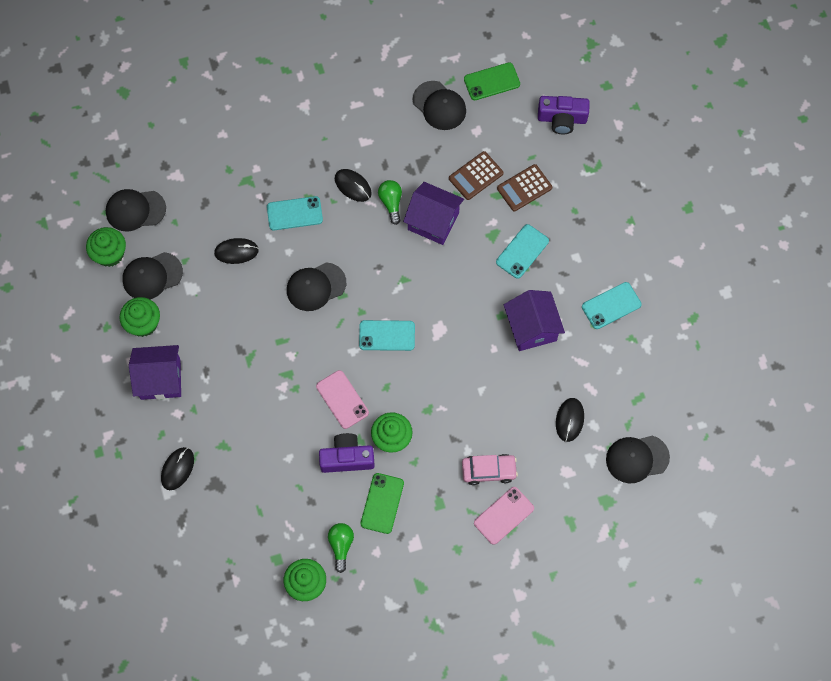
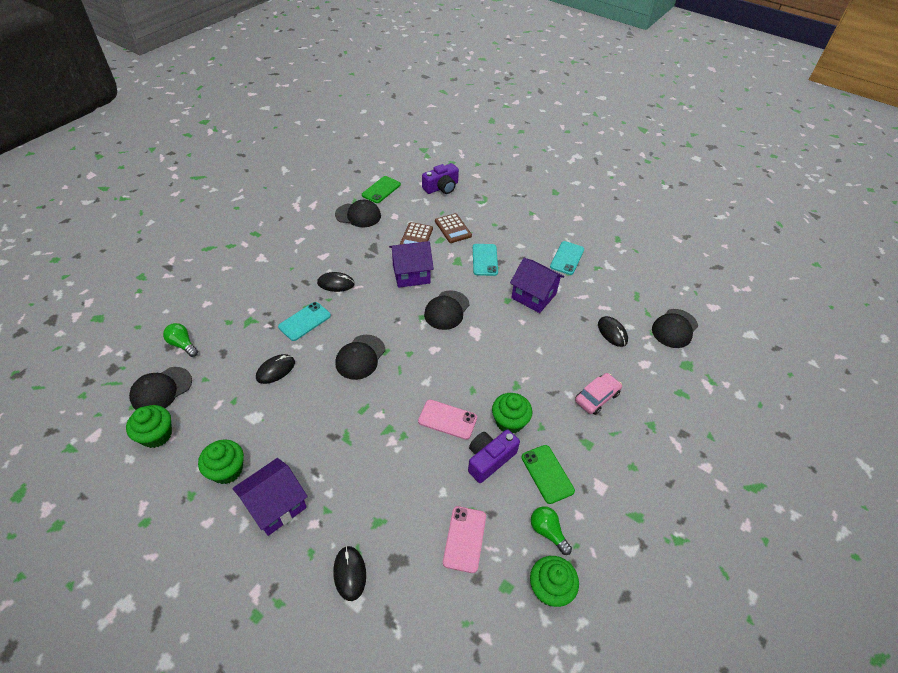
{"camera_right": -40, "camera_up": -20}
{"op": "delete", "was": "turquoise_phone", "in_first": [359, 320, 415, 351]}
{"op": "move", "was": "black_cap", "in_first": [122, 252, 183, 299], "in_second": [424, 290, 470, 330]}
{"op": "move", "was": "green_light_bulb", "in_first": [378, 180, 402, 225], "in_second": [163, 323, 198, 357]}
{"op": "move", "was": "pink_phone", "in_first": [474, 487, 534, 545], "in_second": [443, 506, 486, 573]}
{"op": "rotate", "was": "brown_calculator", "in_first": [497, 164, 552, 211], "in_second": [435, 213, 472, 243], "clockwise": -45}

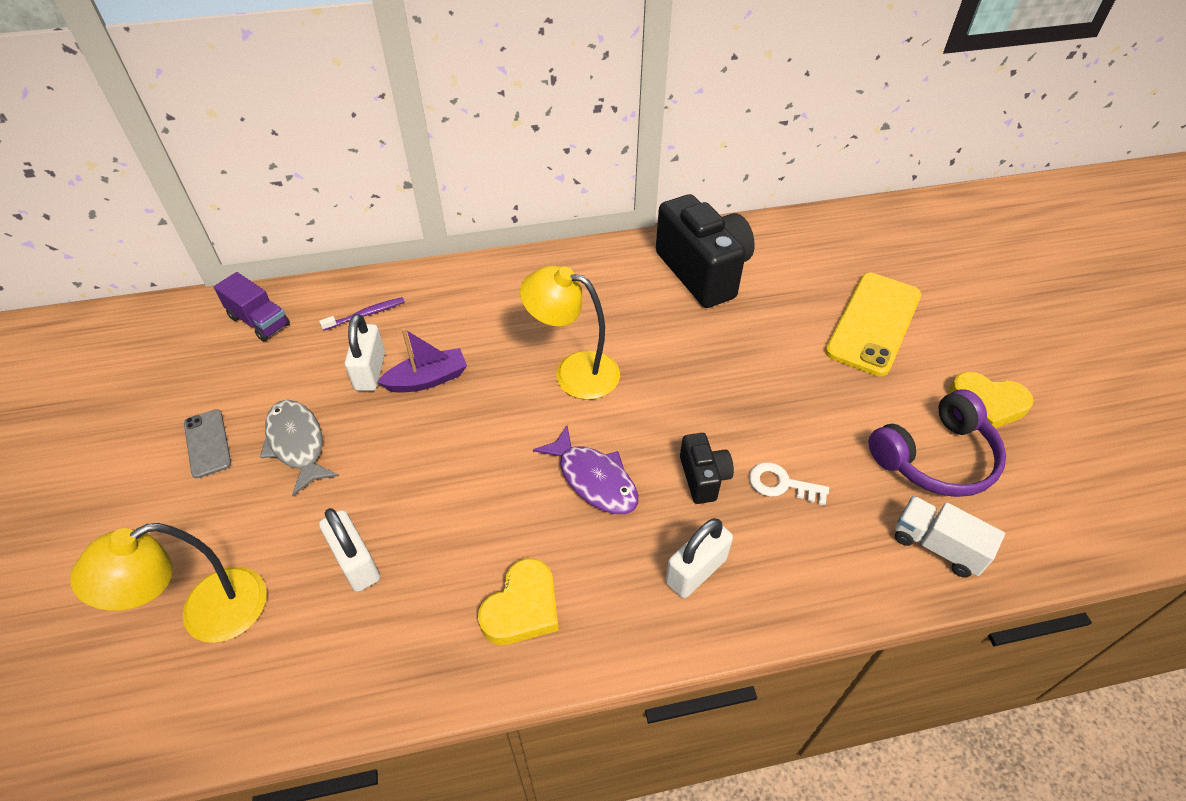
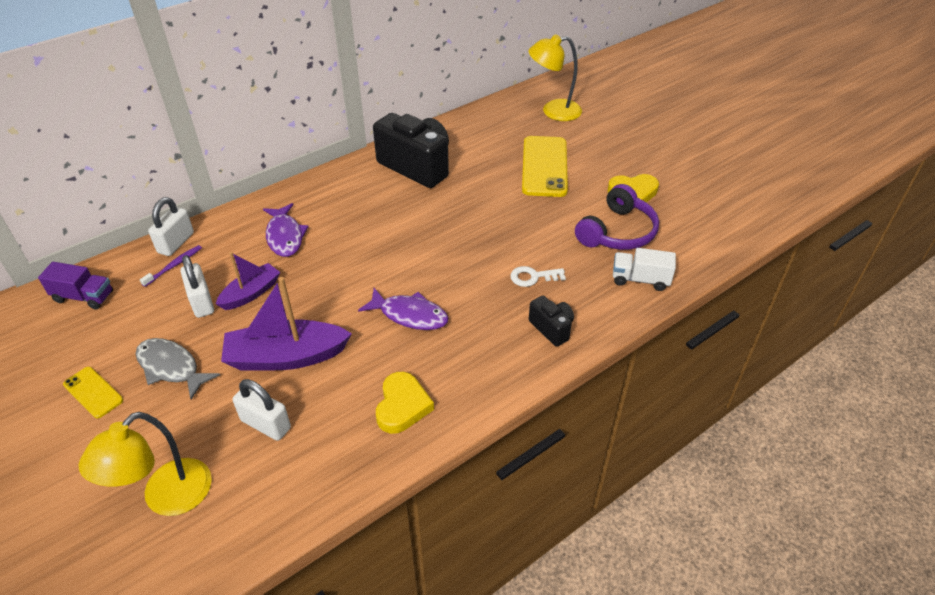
{"camera_right": -25, "camera_up": -5}
{"op": "insert", "now": "purple_boat", "in_second": [221, 277, 352, 371]}
{"op": "insert", "now": "purple_fish", "in_second": [263, 203, 309, 257]}
{"op": "move", "was": "yellow_lamp", "in_first": [520, 265, 620, 400], "in_second": [528, 34, 582, 121]}
{"op": "move", "was": "white_padlock", "in_first": [665, 518, 733, 598], "in_second": [148, 197, 194, 256]}
{"op": "move", "was": "black_camera", "in_first": [680, 433, 734, 504], "in_second": [529, 296, 574, 347]}
{"op": "recolor", "was": "grey_phone", "now": "yellow_phone", "in_first": [184, 409, 231, 478], "in_second": [63, 367, 123, 419]}

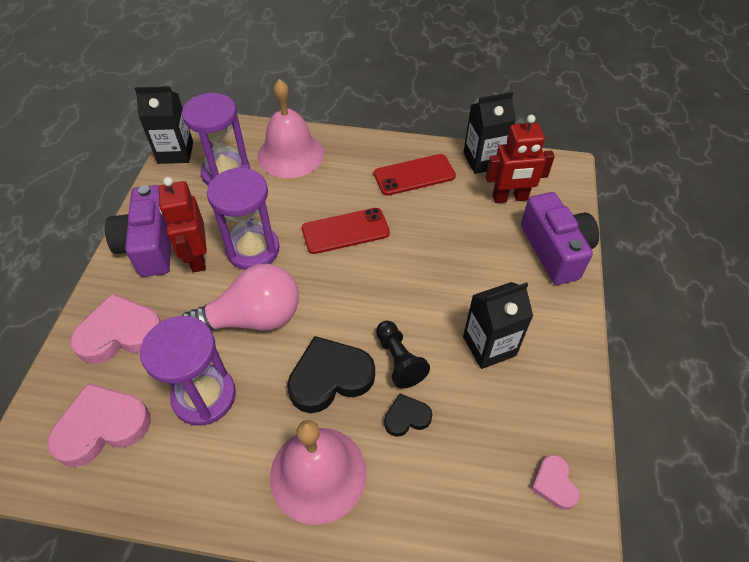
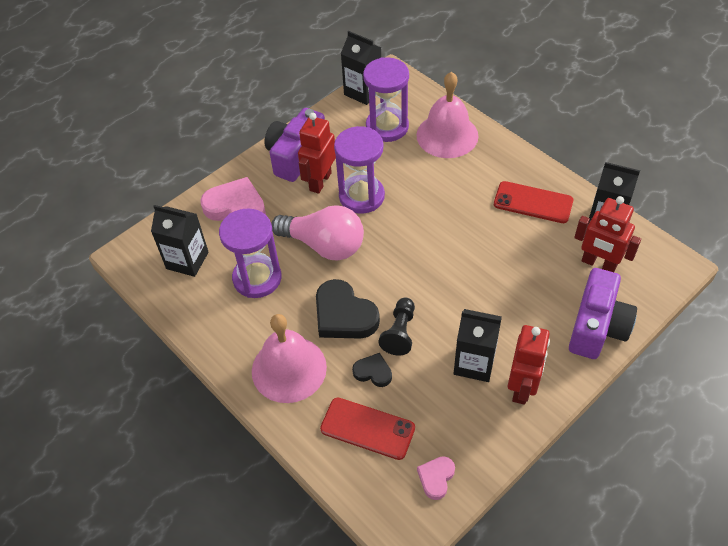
{"camera_right": 40, "camera_up": 0}
{"op": "insert", "now": "red_robot", "in_second": [508, 325, 550, 405]}
{"op": "move", "was": "red_phone", "in_first": [302, 208, 390, 254], "in_second": [320, 397, 415, 460]}
{"op": "replace", "was": "pink_heart", "now": "black_carton", "in_first": [47, 383, 151, 467], "in_second": [151, 205, 209, 277]}
{"op": "rotate", "was": "black_heart", "in_first": [287, 336, 375, 413], "in_second": [316, 279, 380, 339], "clockwise": -150}

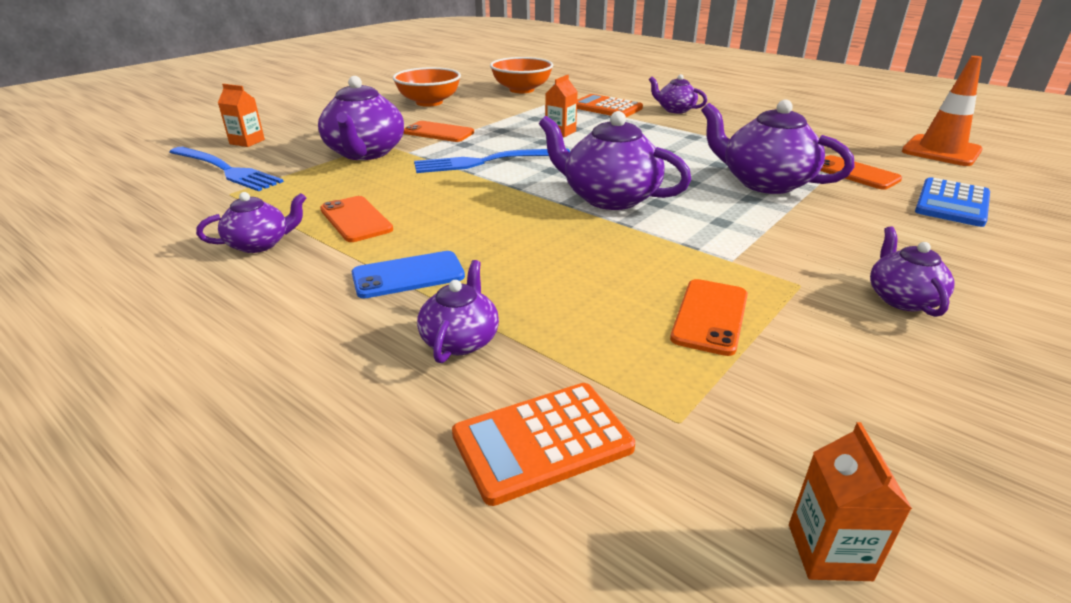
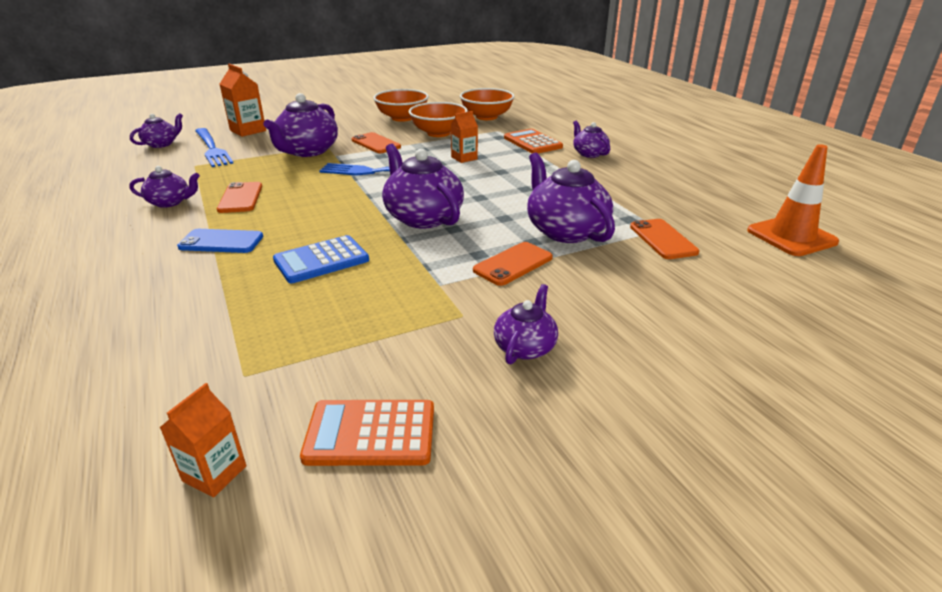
{"camera_right": 25, "camera_up": 0}
{"op": "insert", "now": "orange_bowl", "in_second": [409, 102, 468, 137]}
{"op": "move", "was": "purple_teapot", "in_first": [417, 260, 499, 363], "in_second": [130, 113, 183, 148]}
{"op": "move", "was": "orange_calculator", "in_first": [452, 383, 635, 506], "in_second": [300, 400, 434, 466]}
{"op": "move", "was": "orange_phone", "in_first": [670, 279, 748, 356], "in_second": [473, 242, 553, 286]}
{"op": "move", "was": "blue_calculator", "in_first": [915, 177, 990, 227], "in_second": [273, 235, 369, 283]}
{"op": "resize", "was": "orange_carton", "in_first": [218, 84, 265, 147], "in_second": [220, 64, 266, 137], "ratio": 1.53}

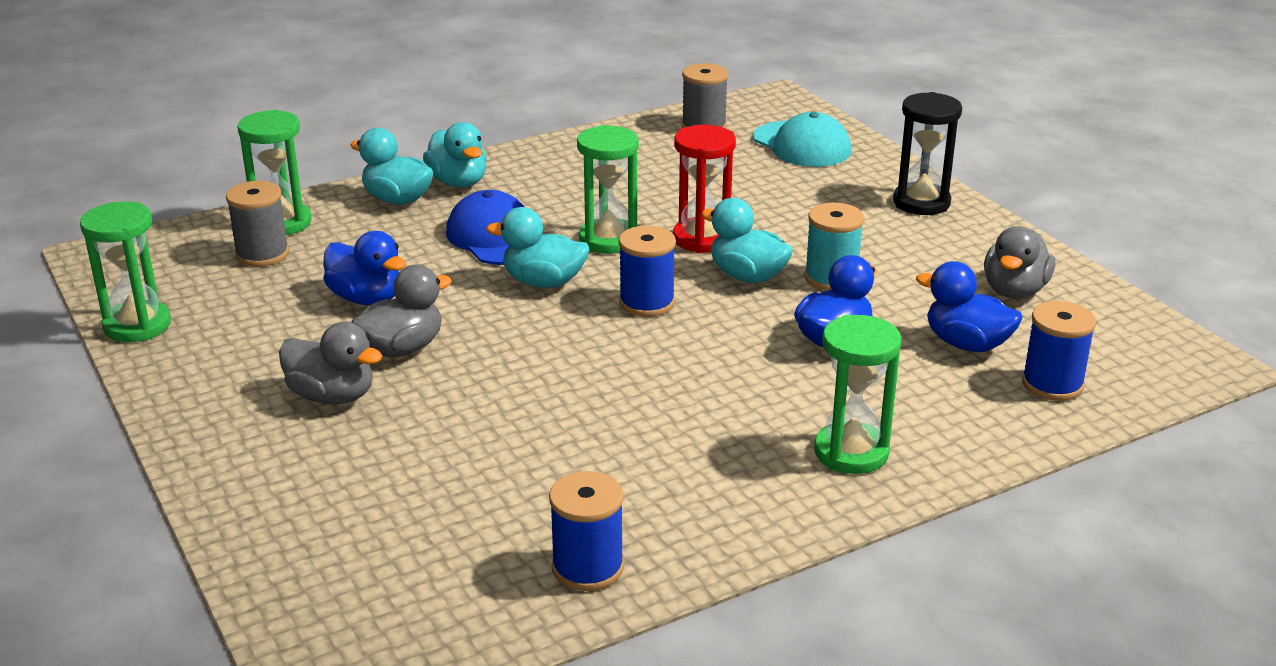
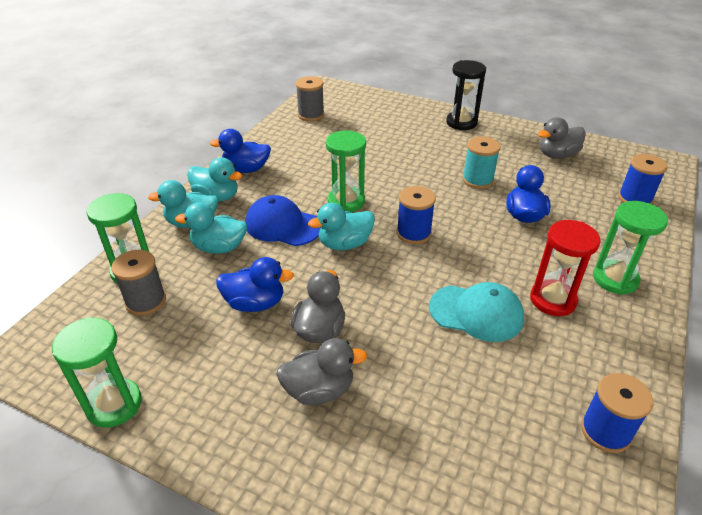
{"camera_right": -35, "camera_up": 10}
{"op": "move", "was": "red_hourglass", "in_first": [673, 125, 736, 253], "in_second": [530, 220, 601, 316]}
{"op": "move", "was": "turquoise_duck", "in_first": [701, 198, 793, 283], "in_second": [175, 202, 247, 254]}
{"op": "move", "was": "turquoise_cap", "in_first": [753, 112, 851, 167], "in_second": [429, 282, 524, 342]}
{"op": "move", "was": "blue_duck", "in_first": [916, 261, 1022, 352], "in_second": [210, 129, 271, 173]}
{"op": "rotate", "was": "grey_duck", "in_first": [984, 226, 1055, 298], "in_second": [538, 117, 586, 159], "clockwise": 75}

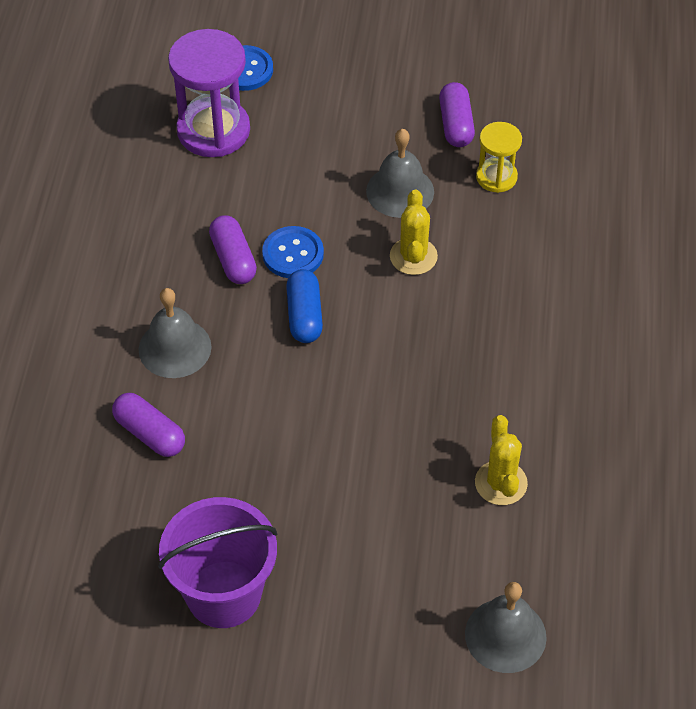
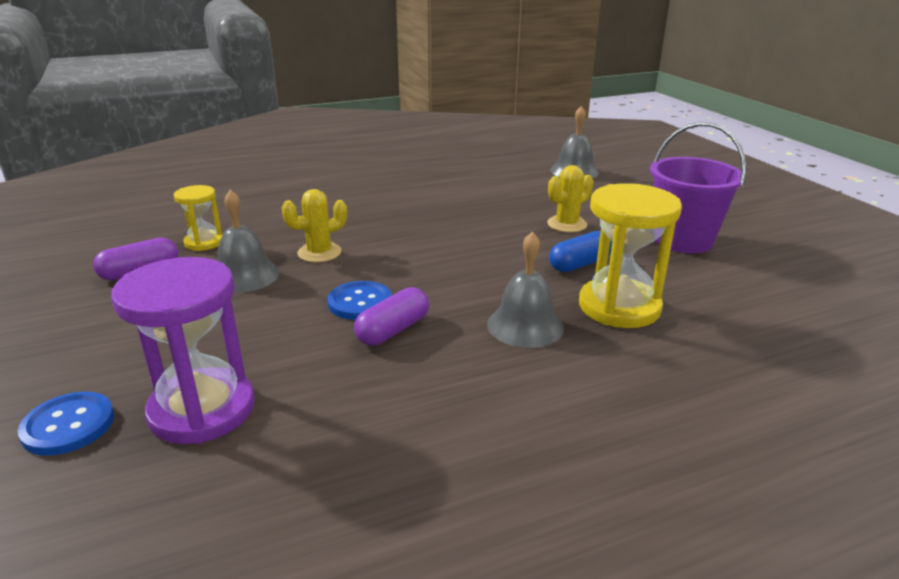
{"camera_right": -120, "camera_up": -25}
{"op": "move", "was": "blue_capsule", "in_first": [286, 269, 323, 343], "in_second": [549, 231, 612, 272]}
{"op": "move", "was": "yellow_cactus", "in_first": [475, 415, 528, 505], "in_second": [547, 165, 594, 232]}
{"op": "replace", "was": "purple_capsule", "now": "yellow_hourglass", "in_first": [112, 393, 185, 457], "in_second": [579, 183, 682, 328]}

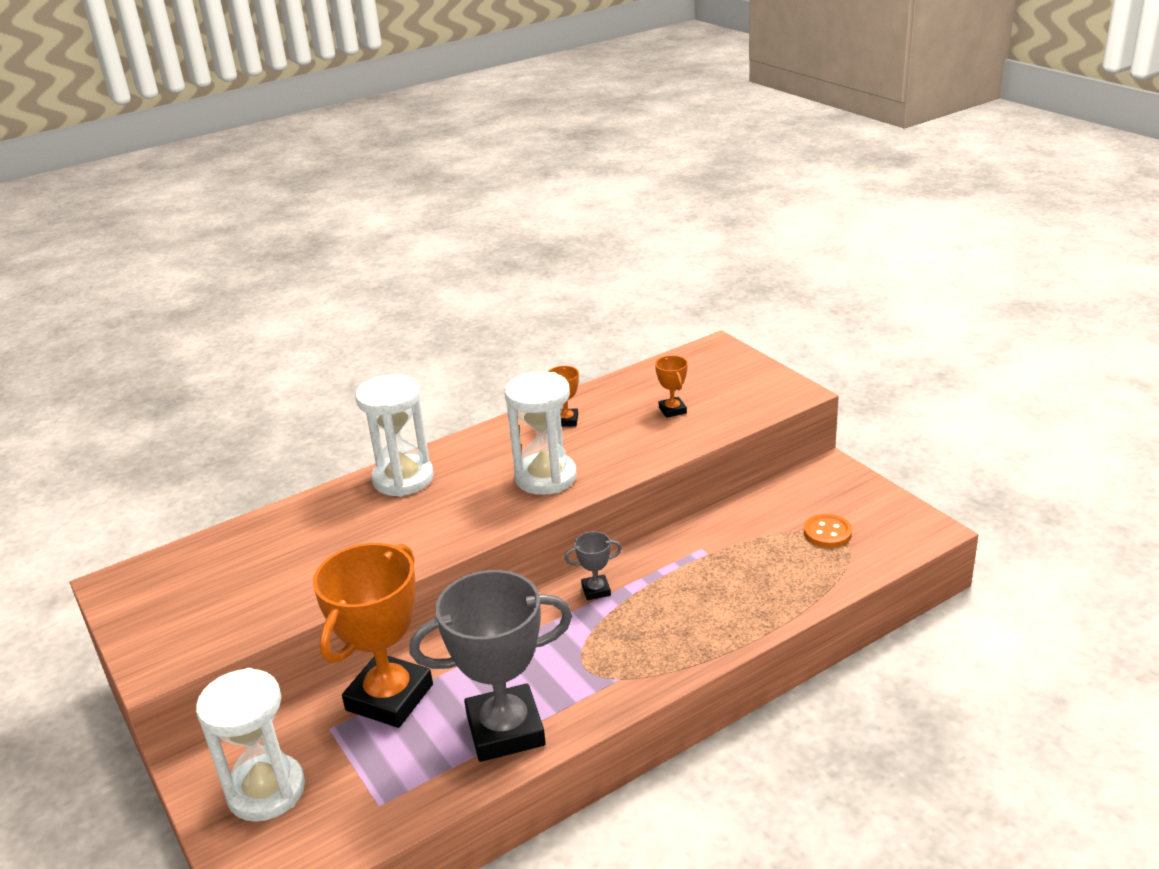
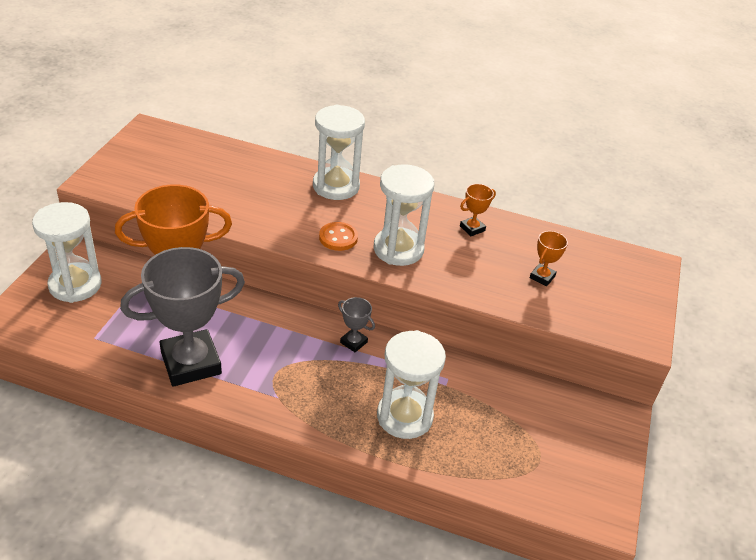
{"camera_right": 45, "camera_up": 10}
{"op": "insert", "now": "white_hourglass", "in_second": [377, 330, 446, 439]}
{"op": "move", "was": "orange_button", "in_first": [804, 514, 852, 548], "in_second": [319, 222, 358, 251]}
{"op": "rotate", "was": "grey_trophy", "in_first": [409, 570, 572, 762], "in_second": [120, 247, 245, 387], "clockwise": -60}

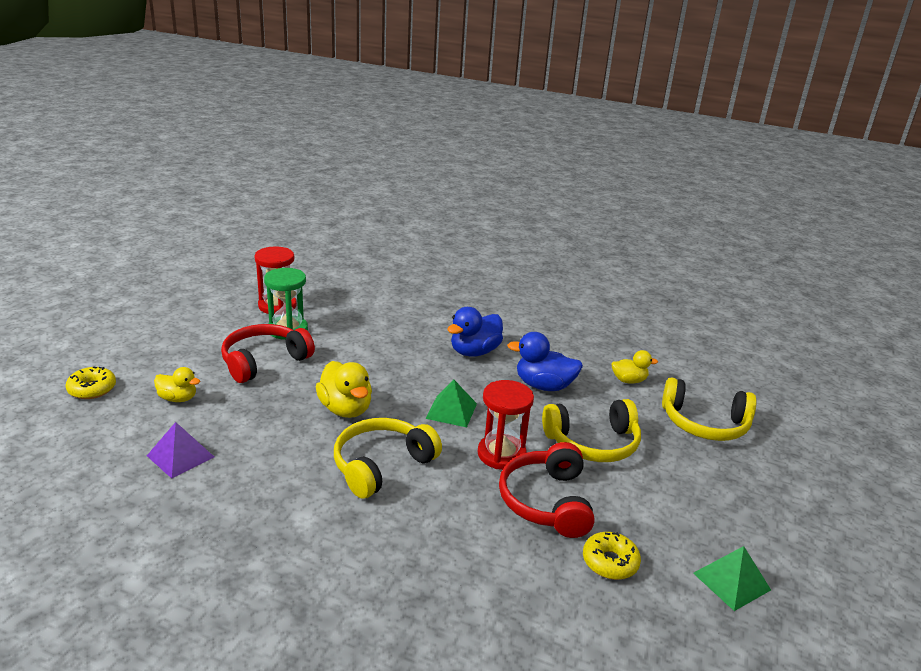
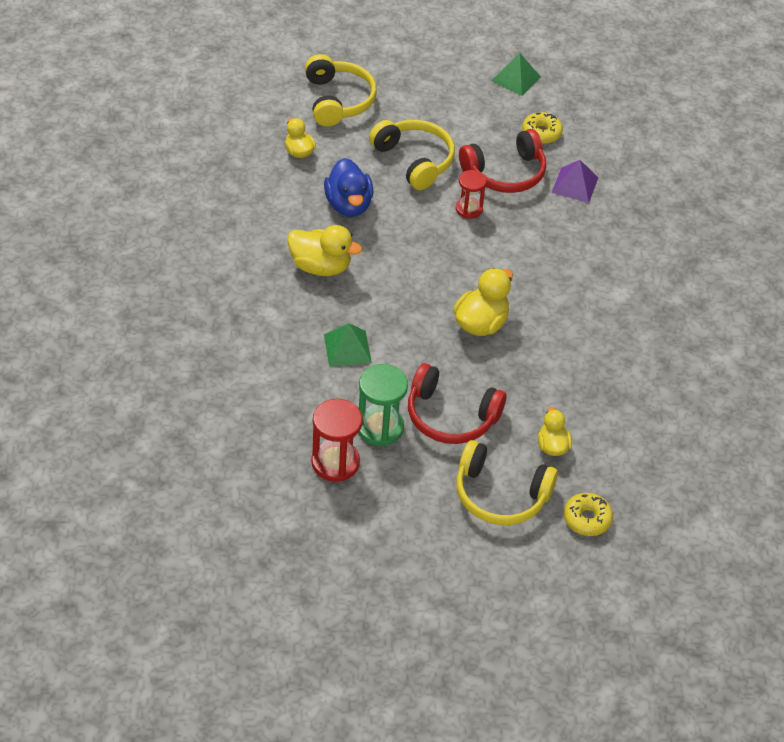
{"camera_right": -115, "camera_up": 20}
{"op": "move", "was": "purple_pyramid", "in_first": [147, 422, 214, 479], "in_second": [551, 160, 598, 203]}
{"op": "move", "was": "yellow_headphones", "in_first": [334, 418, 442, 499], "in_second": [456, 440, 558, 525]}
{"op": "move", "was": "green_pyramid", "in_first": [425, 380, 477, 427], "in_second": [324, 323, 372, 367]}
{"op": "recolor", "was": "blue_duck", "now": "yellow_duck", "in_first": [447, 307, 503, 357], "in_second": [287, 225, 362, 276]}
{"op": "resize", "was": "red_hourglass", "in_first": [478, 380, 534, 470], "in_second": [456, 170, 487, 219], "ratio": 0.65}

